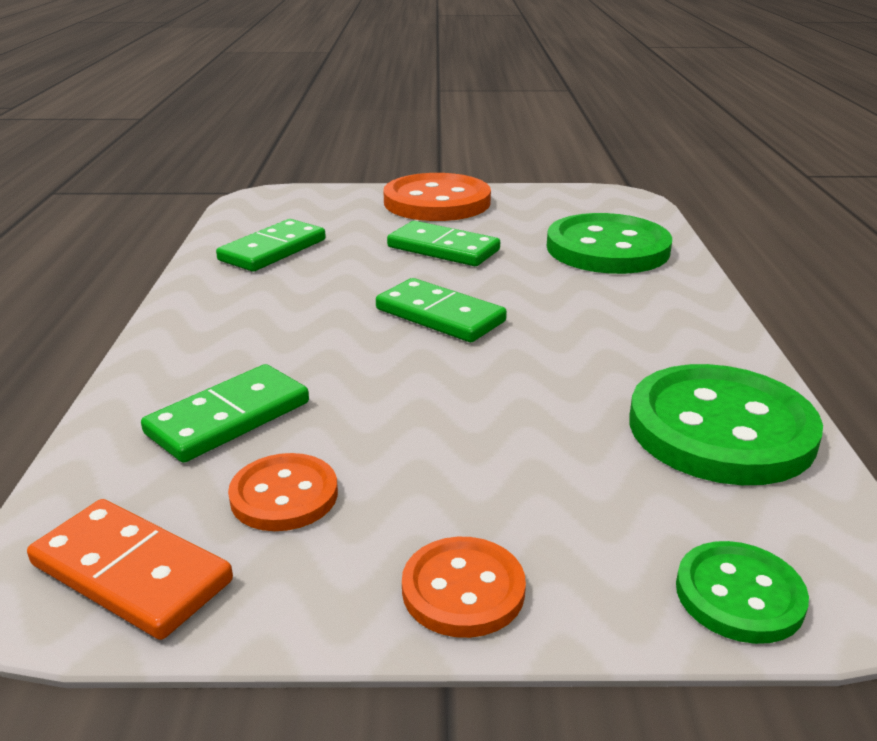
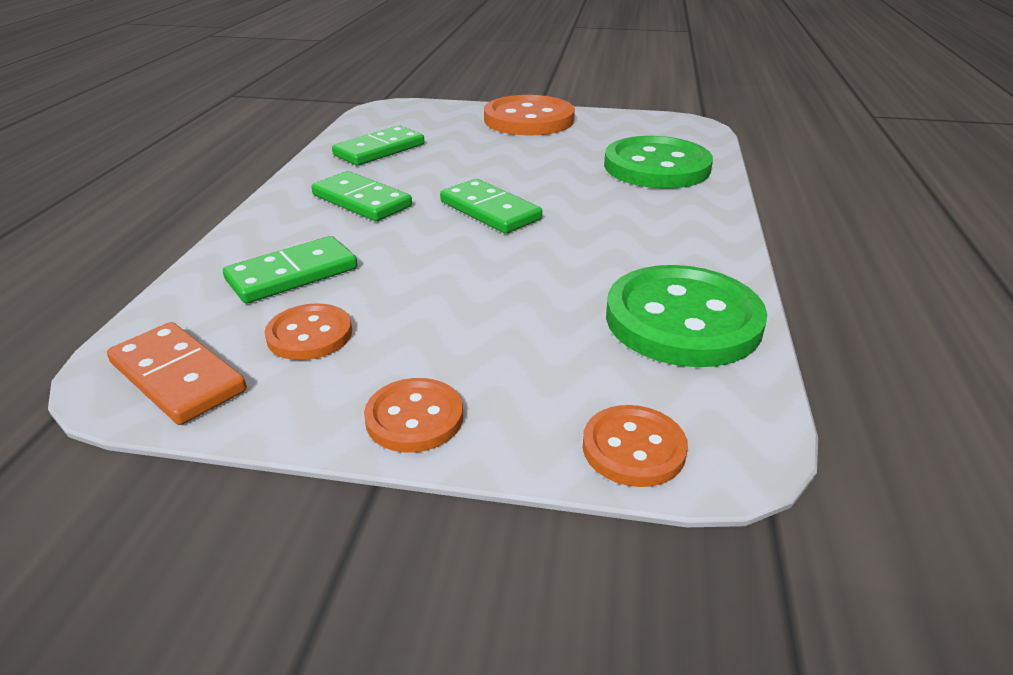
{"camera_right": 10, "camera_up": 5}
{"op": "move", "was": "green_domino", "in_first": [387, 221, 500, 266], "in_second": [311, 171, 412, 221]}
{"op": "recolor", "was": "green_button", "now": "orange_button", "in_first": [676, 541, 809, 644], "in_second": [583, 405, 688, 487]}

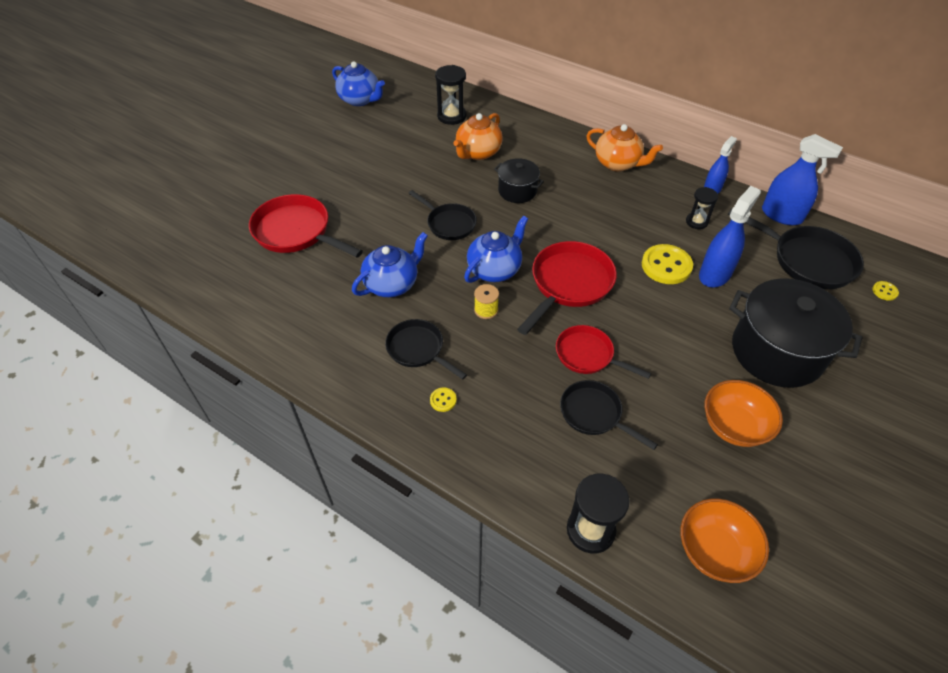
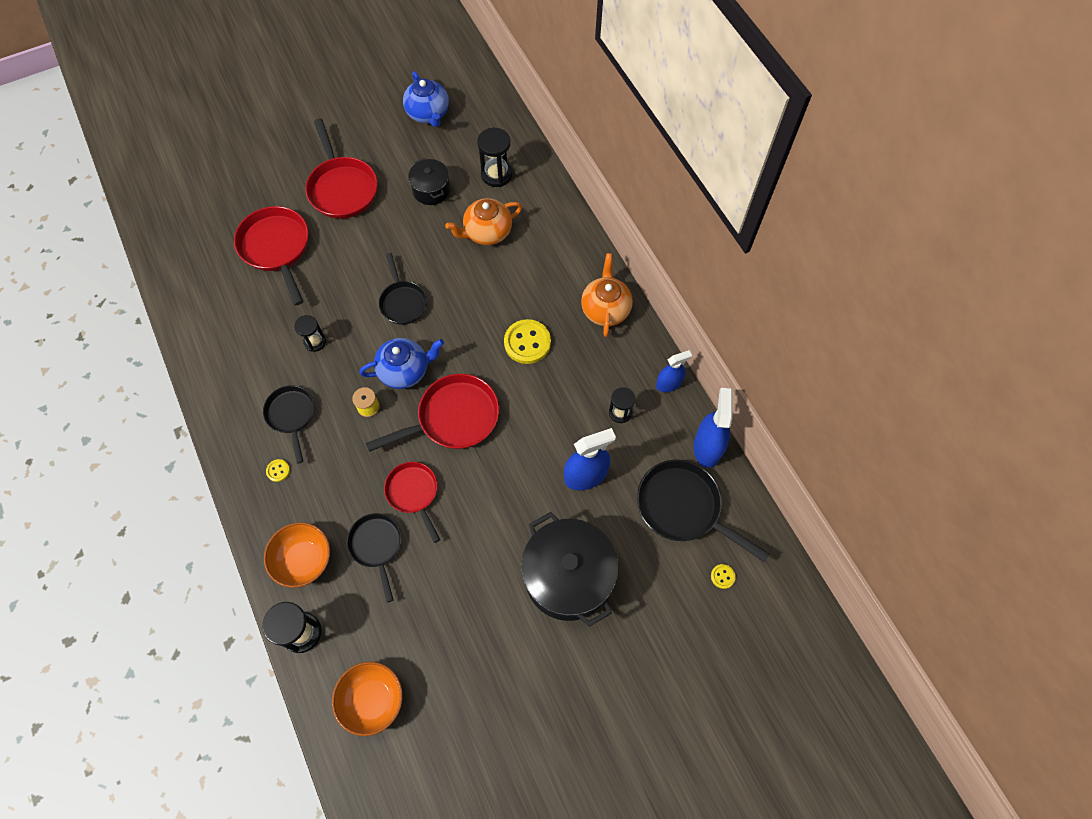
{"camera_right": 30, "camera_up": 15}
{"op": "insert", "now": "red_pan", "in_second": [305, 118, 378, 219]}
{"op": "move", "was": "black_pot", "in_first": [494, 158, 544, 203], "in_second": [408, 158, 450, 205]}
{"op": "move", "was": "yellow_button", "in_first": [642, 244, 693, 284], "in_second": [504, 319, 551, 364]}
{"op": "move", "was": "orange_bowl", "in_first": [705, 380, 783, 447], "in_second": [264, 522, 330, 588]}
{"op": "replace", "was": "blue_teapot", "now": "black_hourglass", "in_first": [352, 232, 428, 297], "in_second": [294, 315, 326, 352]}
{"op": "rotate", "was": "orange_teapot", "in_first": [586, 124, 663, 171], "in_second": [581, 253, 633, 337], "clockwise": -150}
{"op": "rotate", "was": "black_pan", "in_first": [728, 208, 864, 289], "in_second": [637, 459, 770, 563], "clockwise": 150}
{"op": "rotate", "was": "blue_spray_bottle", "in_first": [762, 134, 843, 225], "in_second": [694, 388, 733, 468], "clockwise": -150}

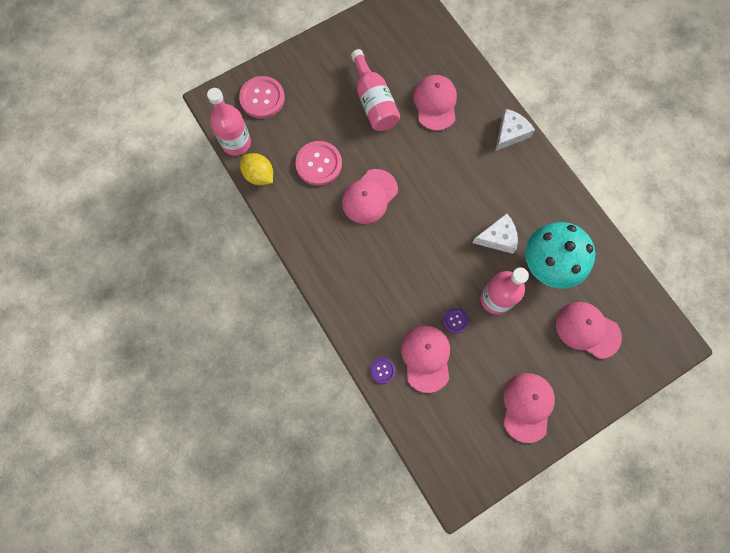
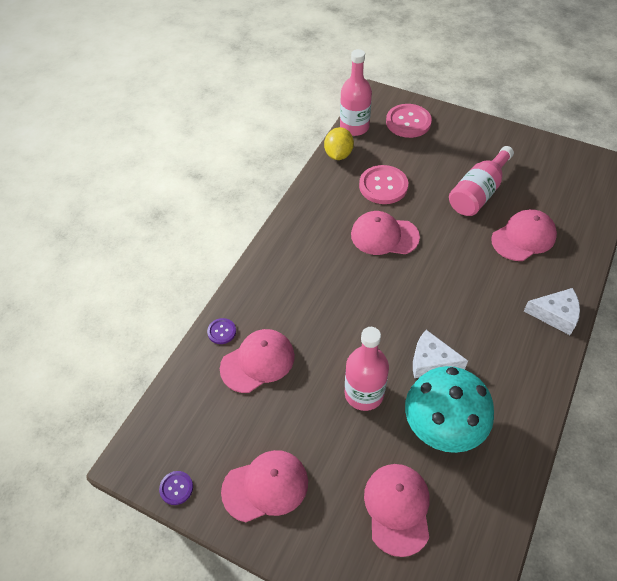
{"camera_right": 60, "camera_up": -20}
{"op": "move", "was": "purple_button", "in_first": [443, 308, 468, 333], "in_second": [159, 471, 193, 505]}
{"op": "rotate", "was": "white_cheese", "in_first": [472, 214, 518, 254], "in_second": [413, 330, 468, 378], "clockwise": 150}

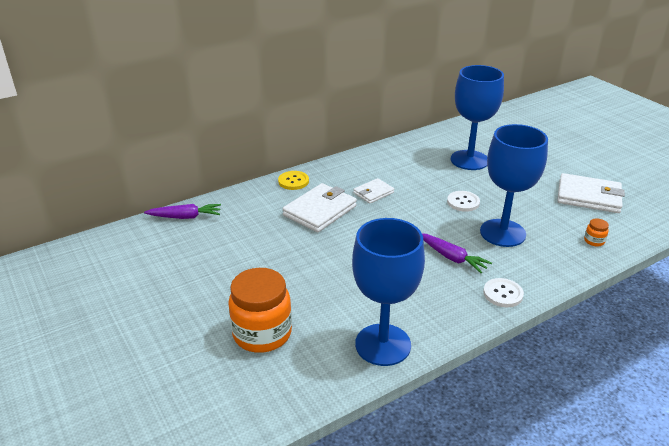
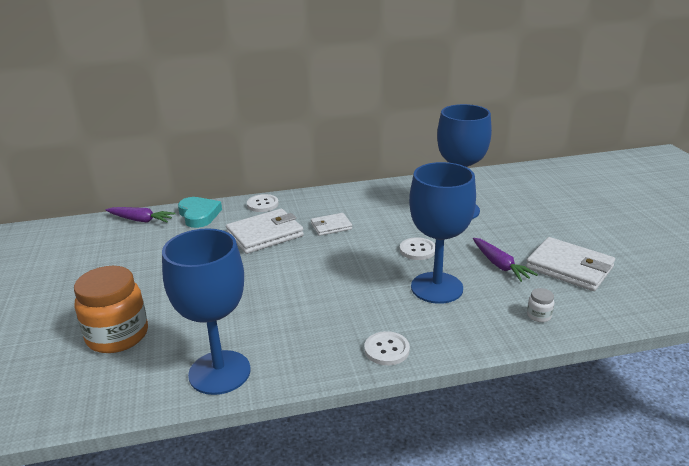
{"camera_right": 20, "camera_up": -5}
{"op": "insert", "now": "turquoise_heart", "in_second": [178, 197, 222, 228]}
{"op": "move", "was": "purple_carrot", "in_first": [422, 233, 492, 273], "in_second": [473, 238, 538, 282]}
{"op": "recolor", "was": "yellow_button", "now": "white_button", "in_first": [278, 171, 309, 190], "in_second": [247, 194, 279, 212]}
{"op": "recolor", "was": "orange_jar", "now": "white_jar", "in_first": [584, 218, 609, 247], "in_second": [527, 288, 554, 322]}

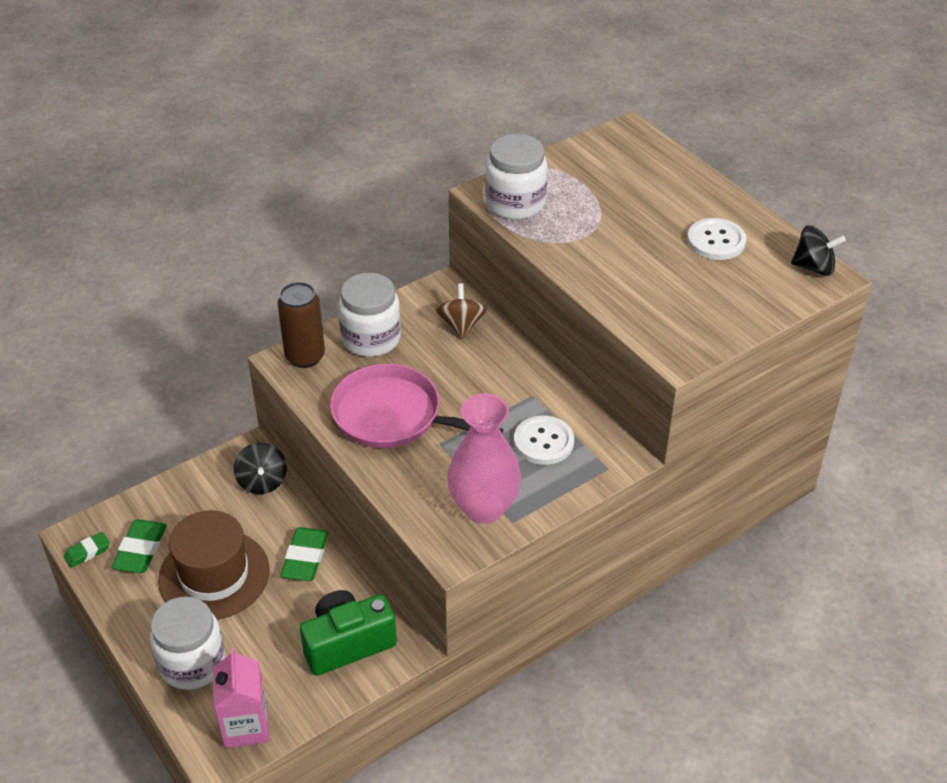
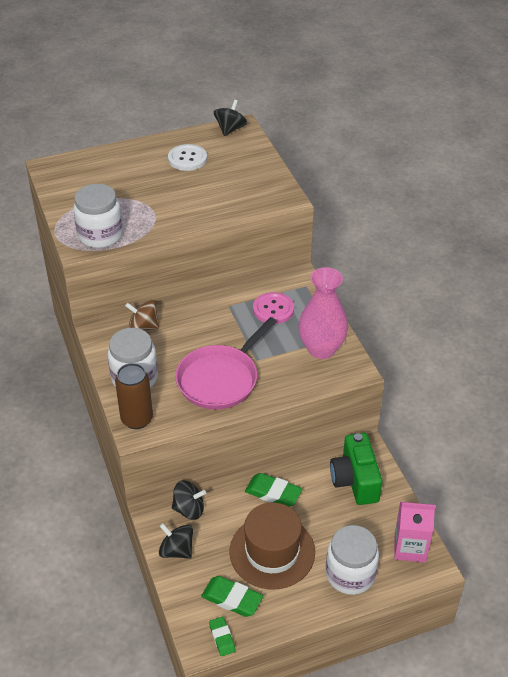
{"camera_right": -75, "camera_up": 0}
{"op": "insert", "now": "black_spinning_top", "in_second": [159, 523, 193, 559]}
{"op": "recolor", "was": "white_button", "now": "pink_button", "in_first": [514, 416, 574, 465], "in_second": [253, 292, 294, 324]}

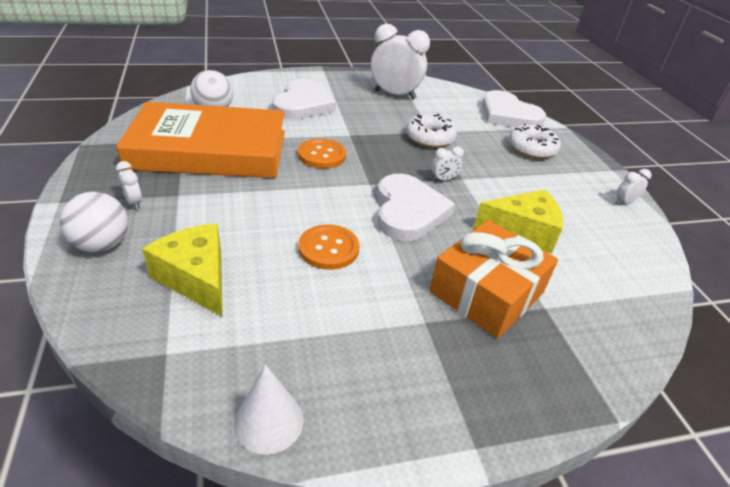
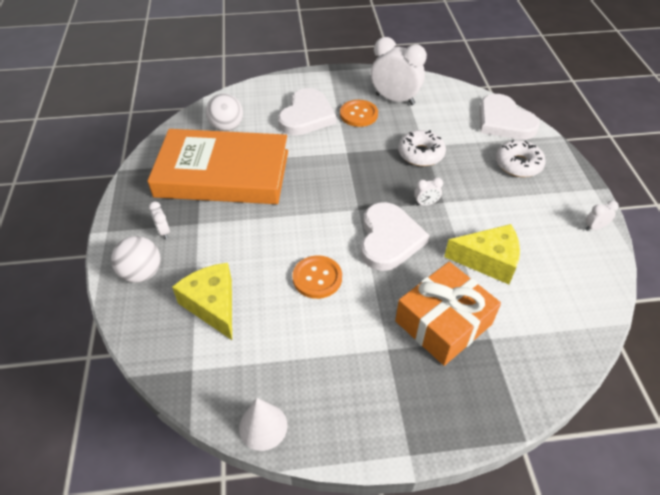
{"camera_right": 10, "camera_up": 10}
{"op": "move", "was": "orange_button", "in_first": [298, 139, 346, 169], "in_second": [340, 100, 378, 127]}

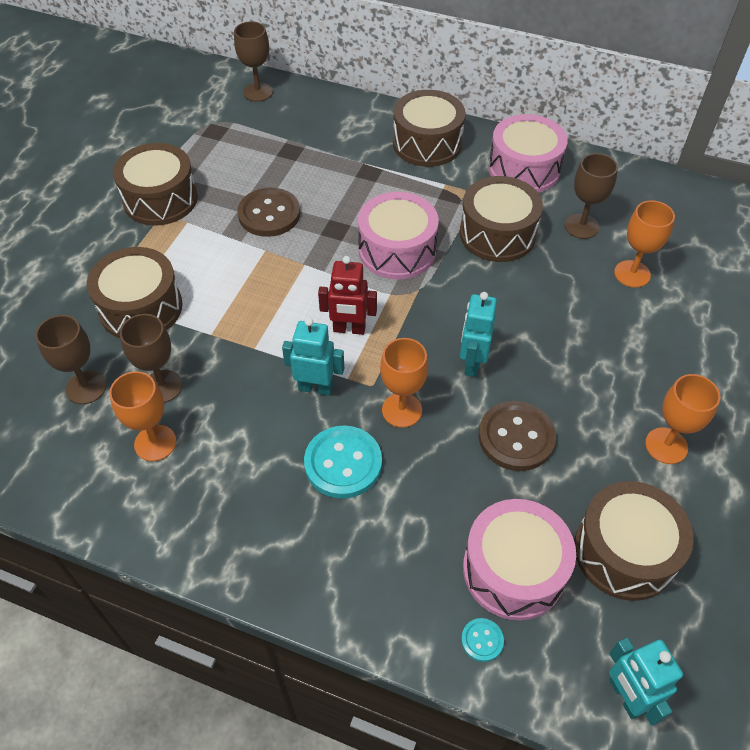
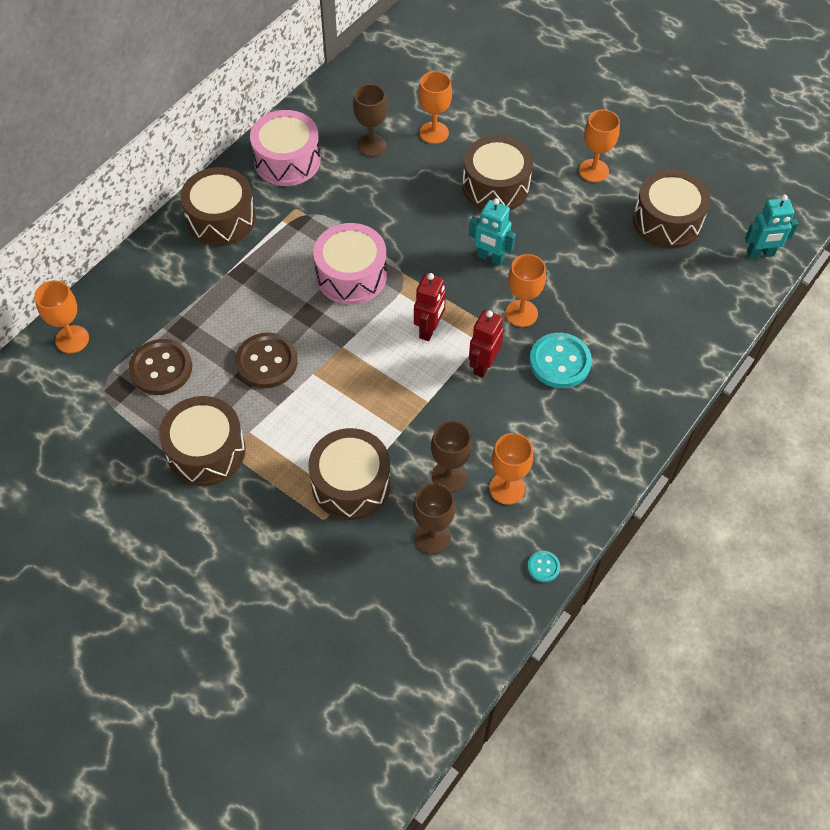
{"camera_right": -75, "camera_up": 5}
{"op": "delete", "was": "pink_drum", "in_first": [463, 499, 576, 620]}
{"op": "move", "was": "brown_drum", "in_first": [460, 176, 543, 262], "in_second": [462, 135, 533, 210]}
{"op": "move", "was": "turquoise_button", "in_first": [461, 618, 504, 662], "in_second": [527, 551, 560, 582]}
{"op": "move", "was": "brown_button", "in_first": [479, 401, 556, 471], "in_second": [129, 339, 192, 395]}
{"op": "recolor", "was": "brown_goblet", "now": "orange_goblet", "in_first": [234, 21, 273, 102], "in_second": [34, 280, 89, 353]}
{"op": "recolor", "was": "turquoise_robot", "now": "red_robot", "in_first": [282, 318, 344, 396], "in_second": [469, 310, 504, 378]}

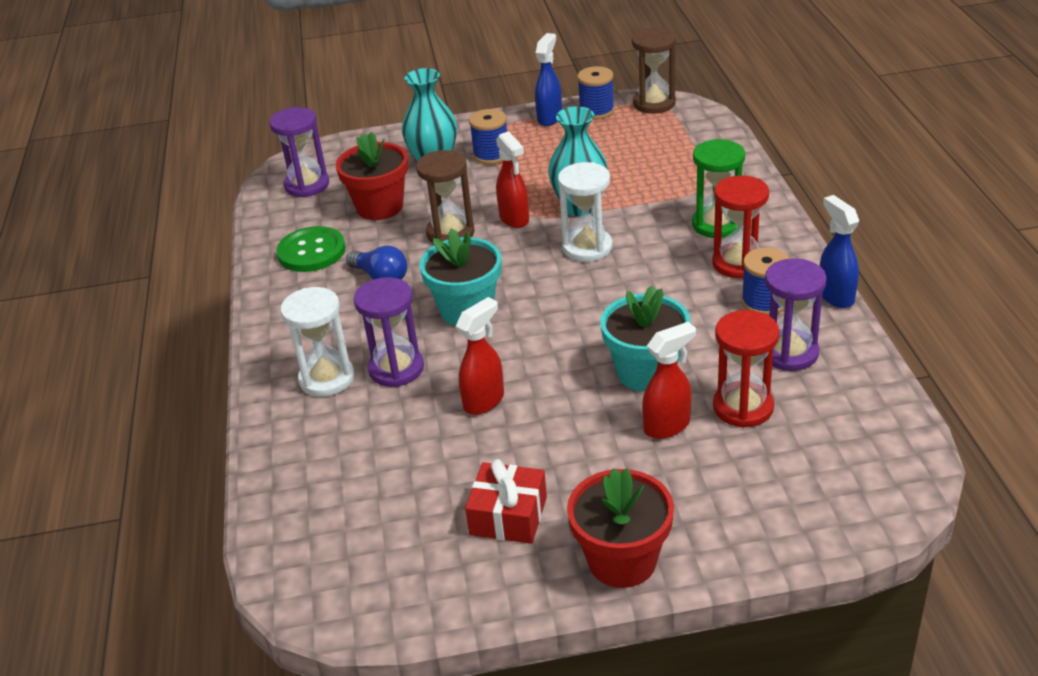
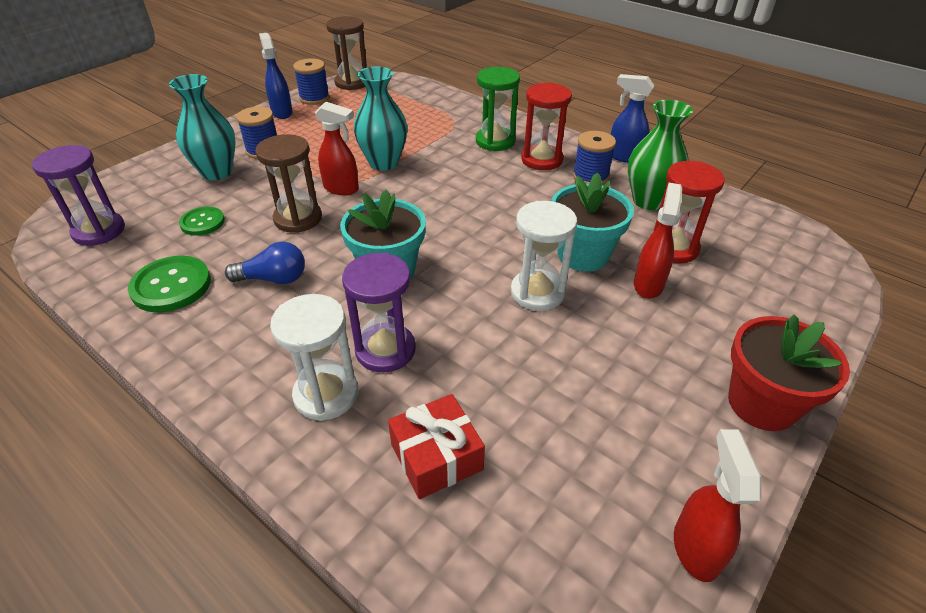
{"camera_right": -45, "camera_up": 5}
{"op": "move", "was": "red_spray_bottle", "in_first": [456, 297, 504, 415], "in_second": [674, 429, 762, 582]}
{"op": "move", "was": "red_gift", "in_first": [465, 459, 547, 544], "in_second": [388, 394, 485, 499]}
{"op": "move", "was": "white_hourglass", "in_first": [558, 162, 612, 262], "in_second": [511, 201, 577, 311]}
{"op": "replace", "was": "red_flower_pot", "now": "green_button", "in_first": [336, 132, 408, 220], "in_second": [179, 207, 225, 236]}
{"op": "replace", "was": "purple_hourglass", "now": "green_vase", "in_first": [765, 258, 827, 371], "in_second": [628, 100, 693, 210]}

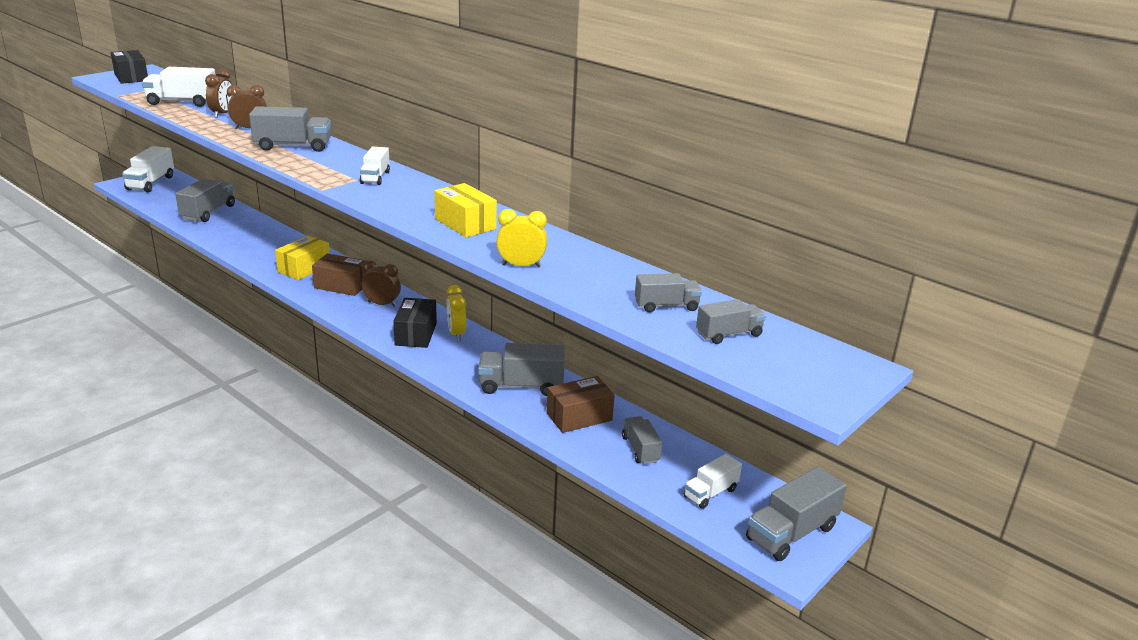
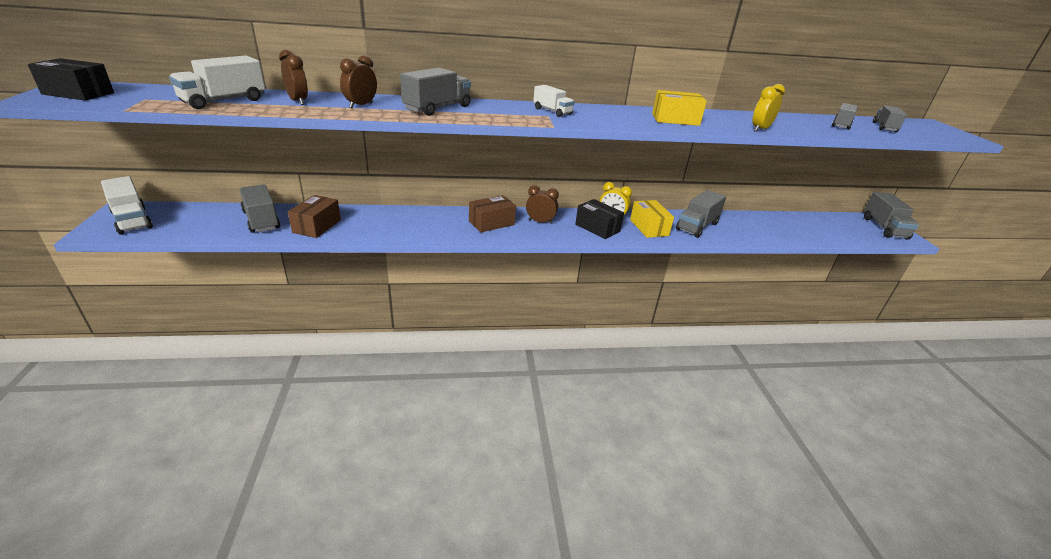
{"camera_right": -50, "camera_up": 5}
{"op": "delete", "was": "grey_truck", "in_first": [622, 416, 662, 464]}
{"op": "delete", "was": "white_truck", "in_first": [684, 454, 742, 509]}
{"op": "move", "was": "yellow_box", "in_first": [275, 236, 330, 280], "in_second": [630, 200, 674, 238]}
{"op": "move", "was": "brown_box", "in_first": [547, 376, 615, 433], "in_second": [288, 195, 341, 238]}
{"op": "rotate", "was": "brown_clock", "in_first": [361, 260, 401, 307], "in_second": [526, 185, 559, 224], "clockwise": 45}

